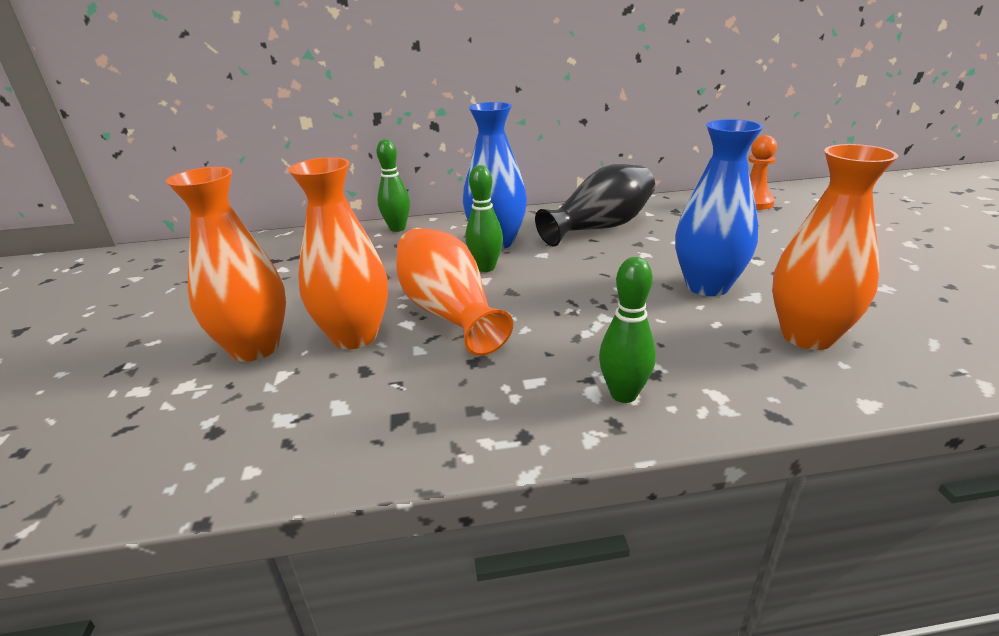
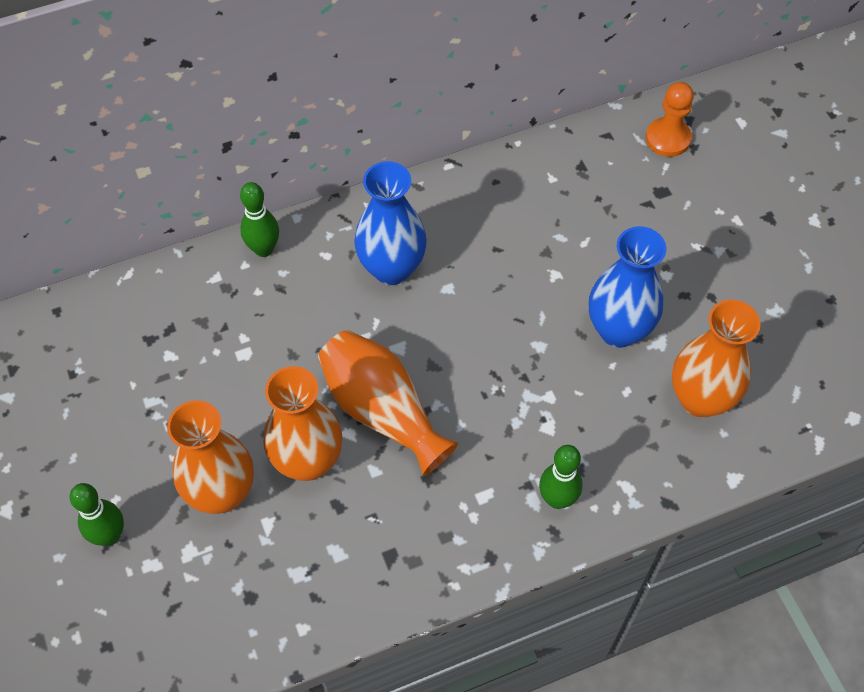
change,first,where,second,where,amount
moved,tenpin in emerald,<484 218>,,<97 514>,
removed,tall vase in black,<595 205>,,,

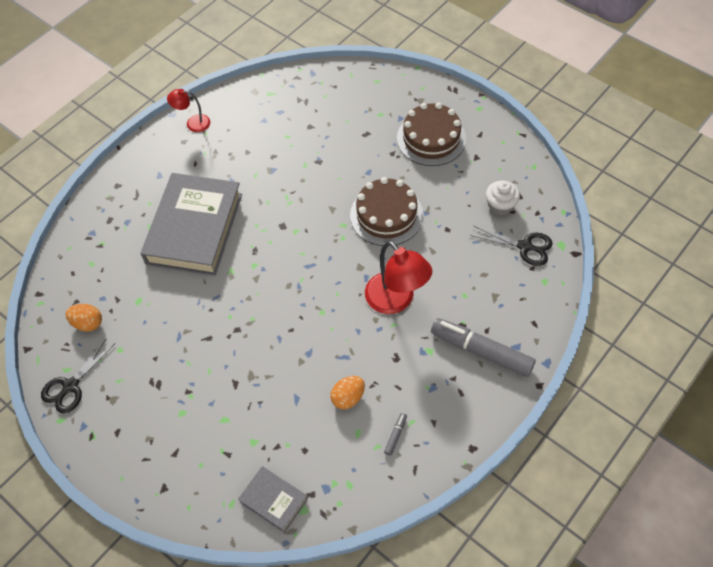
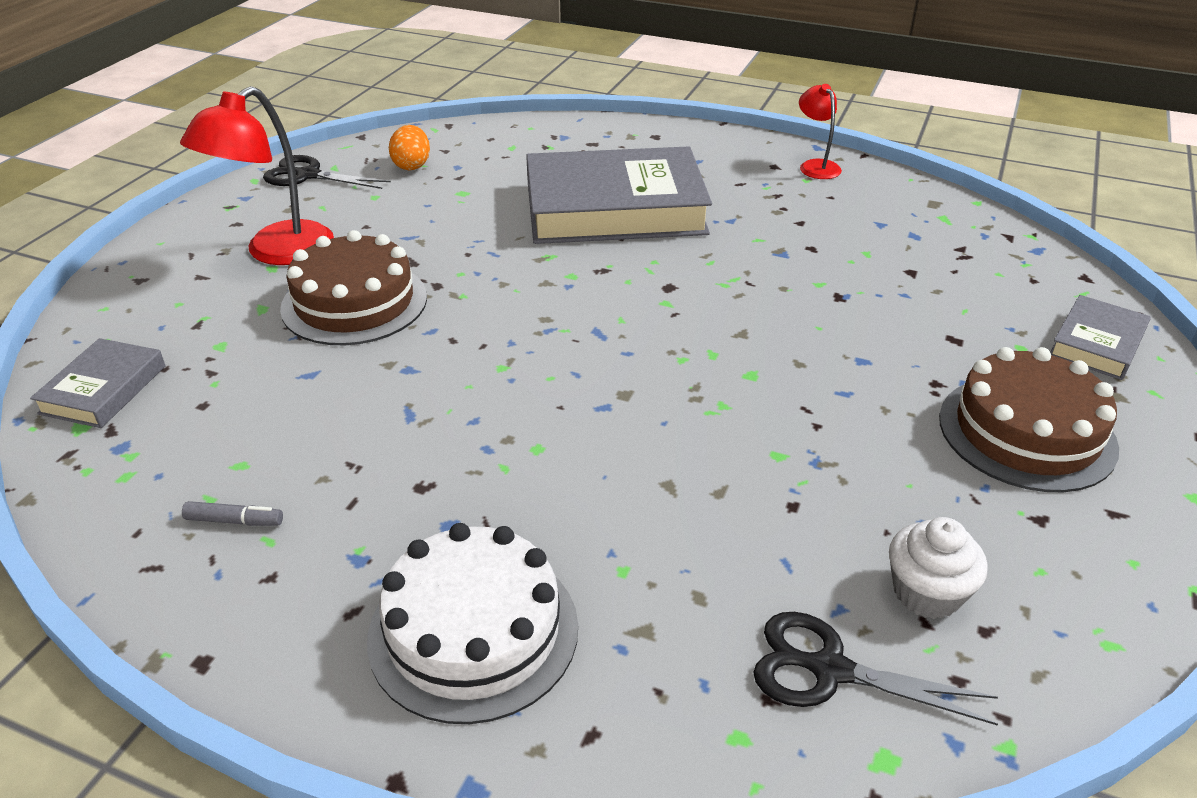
change,first,where,second,where,amount
moved,desk lamp in scarlet,<398 277>,,<257 175>,
moved,gateau in dark brown,<387 211>,,<353 287>,
replaced,felt pen in grey,<483 347>,gateau in pure white,<472 623>,
turned,scissors in black,<511 246>,,<875 668>,105 degrees clockwise
added,,,book in grey,<1100 337>,
removed,egg shape in orange,<347 392>,,,

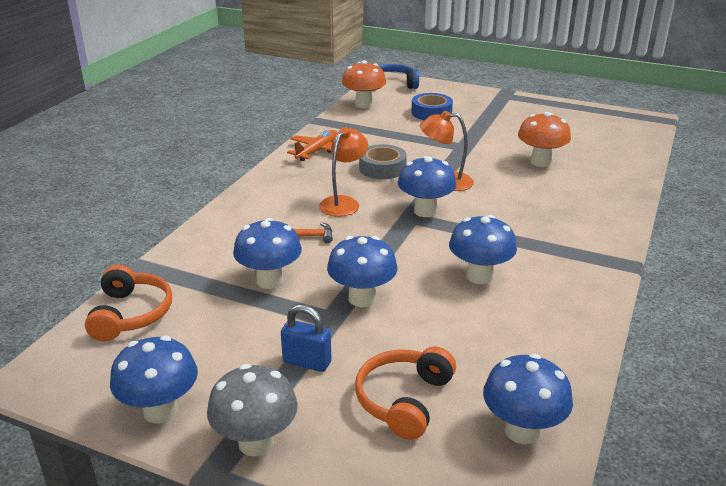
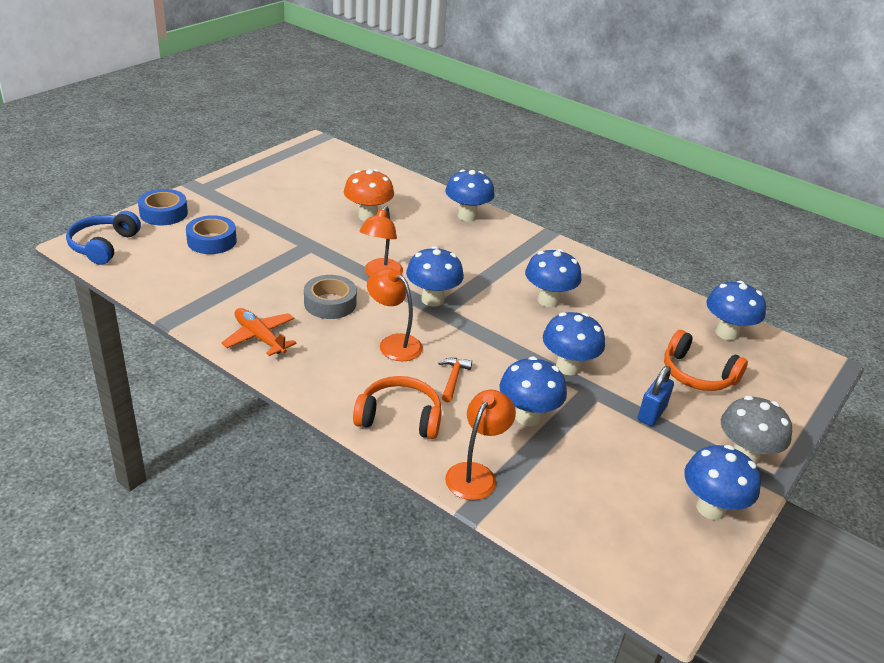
change,first,where,second,where,amount
added,,,roll of tape in royal blue,<163 207>,
moved,over-ear headphones in orange,<128 303>,,<397 407>,
added,,,fungus in royal blue,<470 195>,
added,,,desk lamp in orange,<480 445>,
removed,fungus in orange,<364 84>,,,

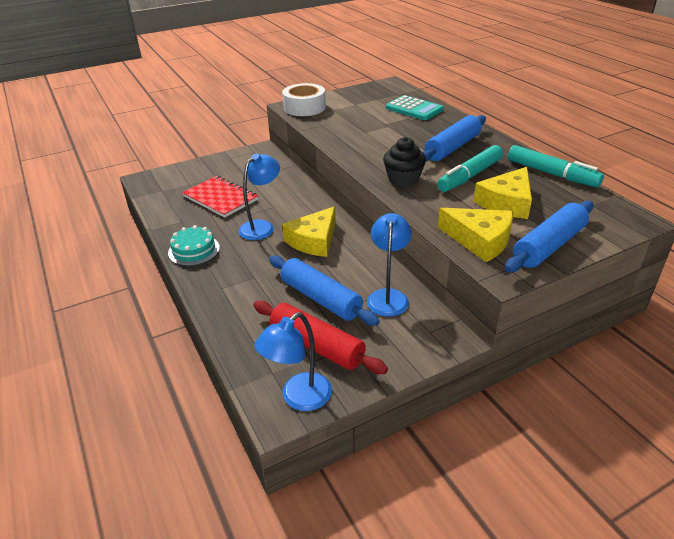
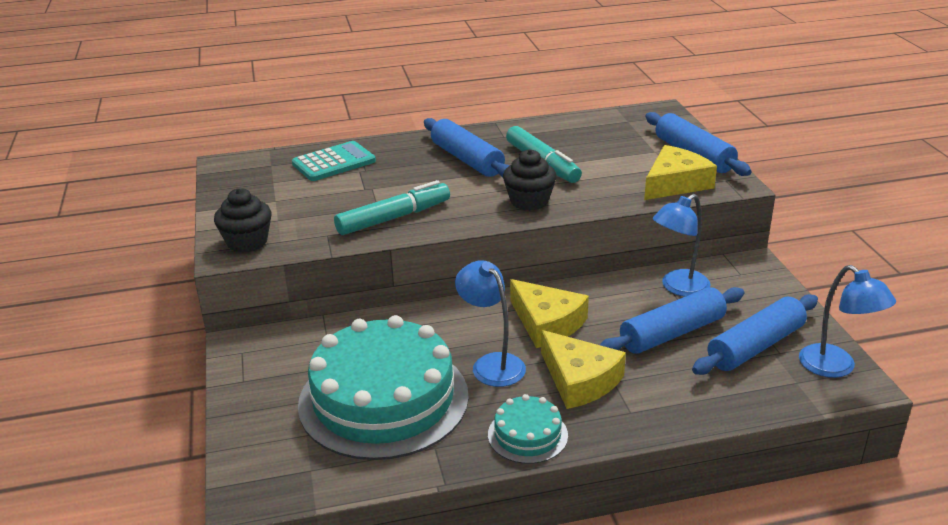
change,first,where,second,where,amount
replaced,roll of tape in pure white,<304 99>,cupcake in black,<243 220>,
replaced,notepad in scarlet,<220 197>,gateau in aqua,<383 387>,
moved,felt pen in aqua,<556 166>,,<392 207>,
moved,piece of cheese in golden,<502 193>,,<583 369>,
turned,desk lamp in royal blue,<389 265>,,<681 245>,60 degrees counterclockwise
recoloured,rolling pin in scarlet,<321 337>,rolling pin in royal blue,<755 334>,

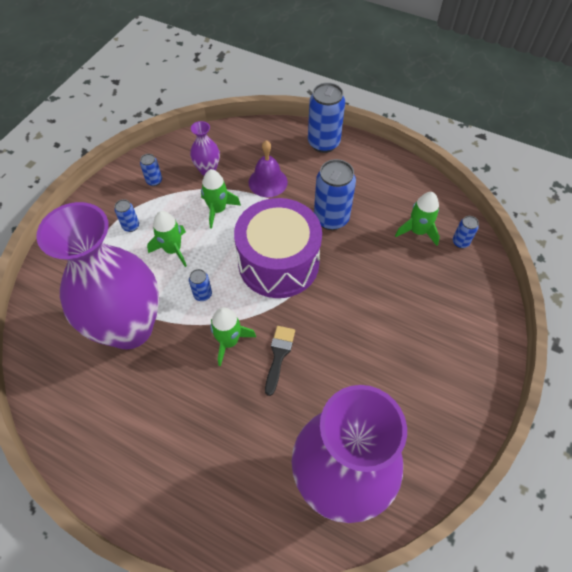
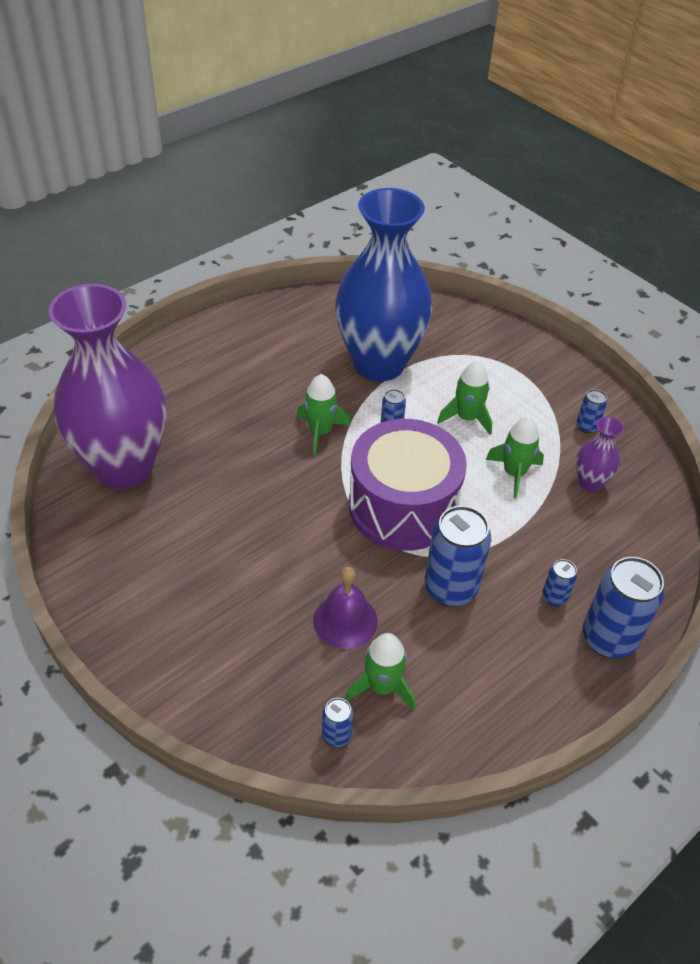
change,first,where,second,where,amount
moved,bell in violet,<268 168>,,<345 608>,
recoloured,tall vase in violet,<97 275>,tall vase in royal blue,<384 284>,
moved,can in royal blue,<127 215>,,<559 582>,
removed,paintbrush in black,<280 361>,,,

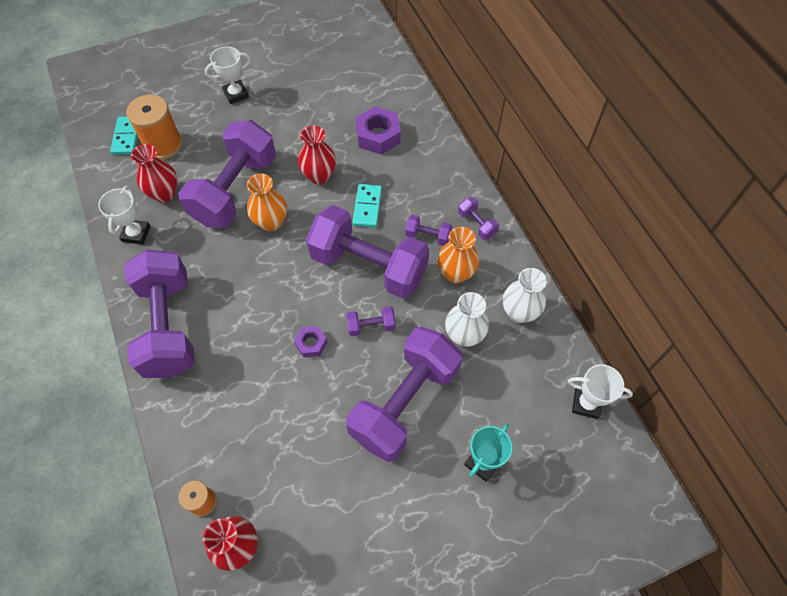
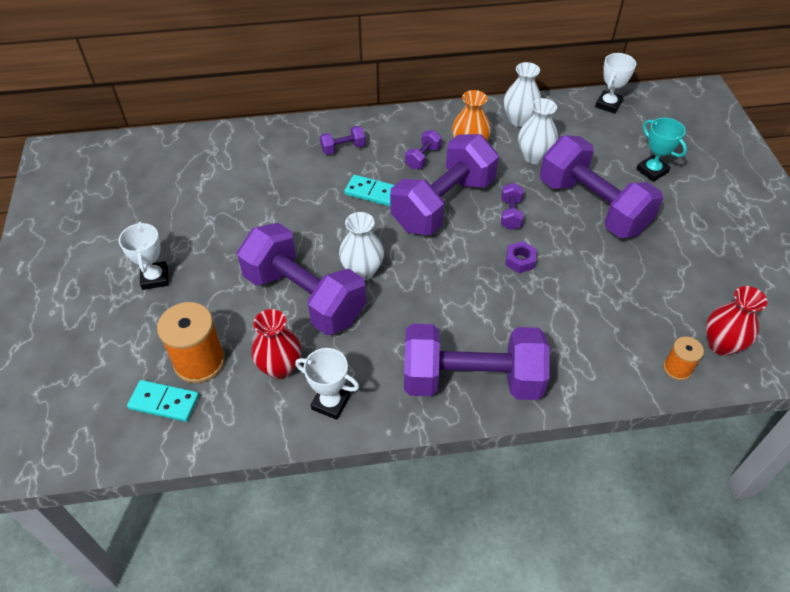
change,first,where,second,where,amount
moved,hand weight in violet,<478 218>,,<343 140>,
recoloured,tall vase in orange,<267 202>,tall vase in pure white,<361 246>,
removed,tall vase in scarlet,<317 155>,,,
removed,nut in violet,<378 130>,,,

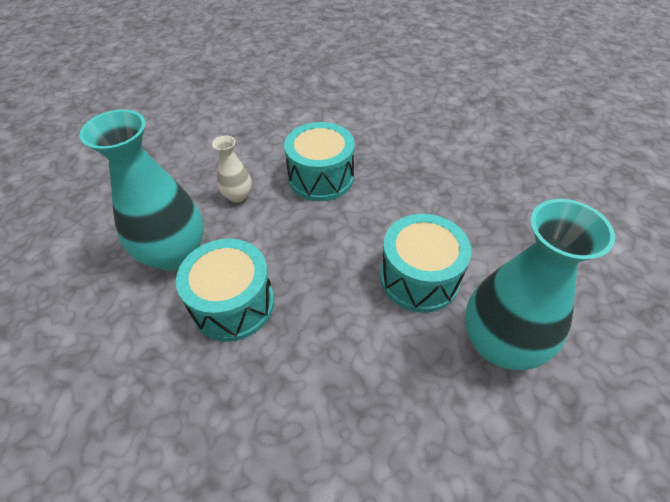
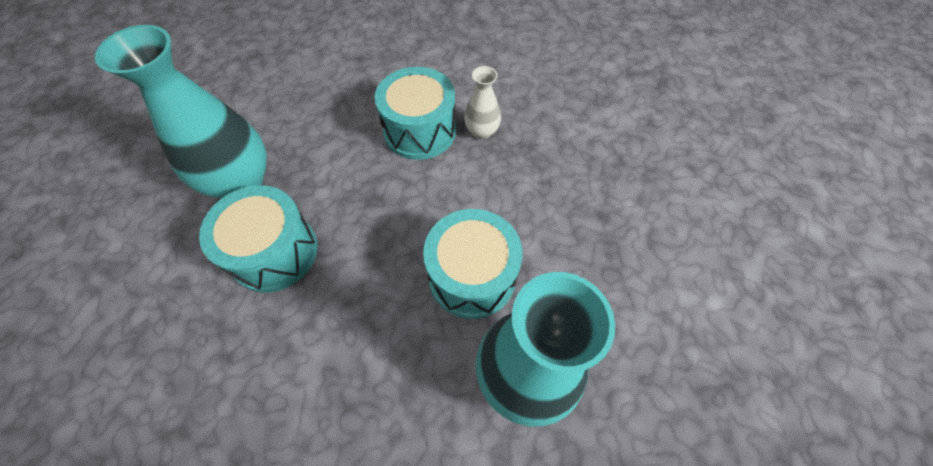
change,first,where,second,where,amount
moved,tall vase in pure white,<232 169>,,<482 102>,

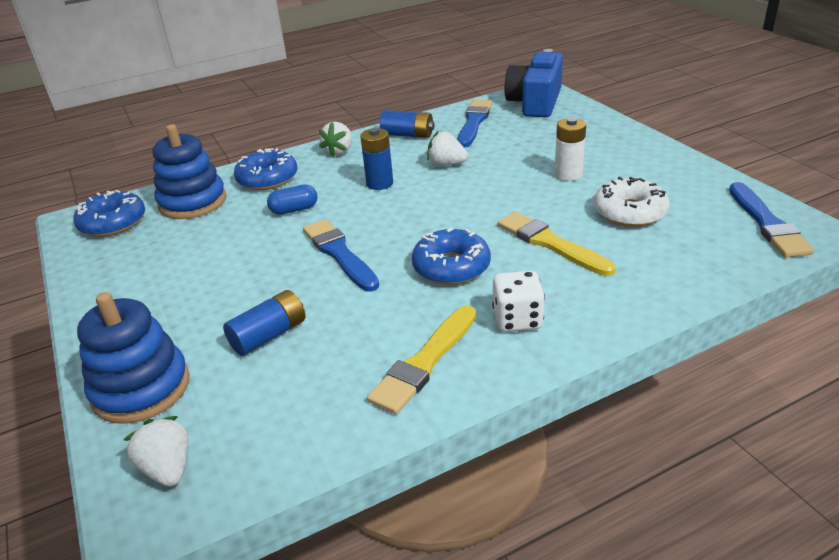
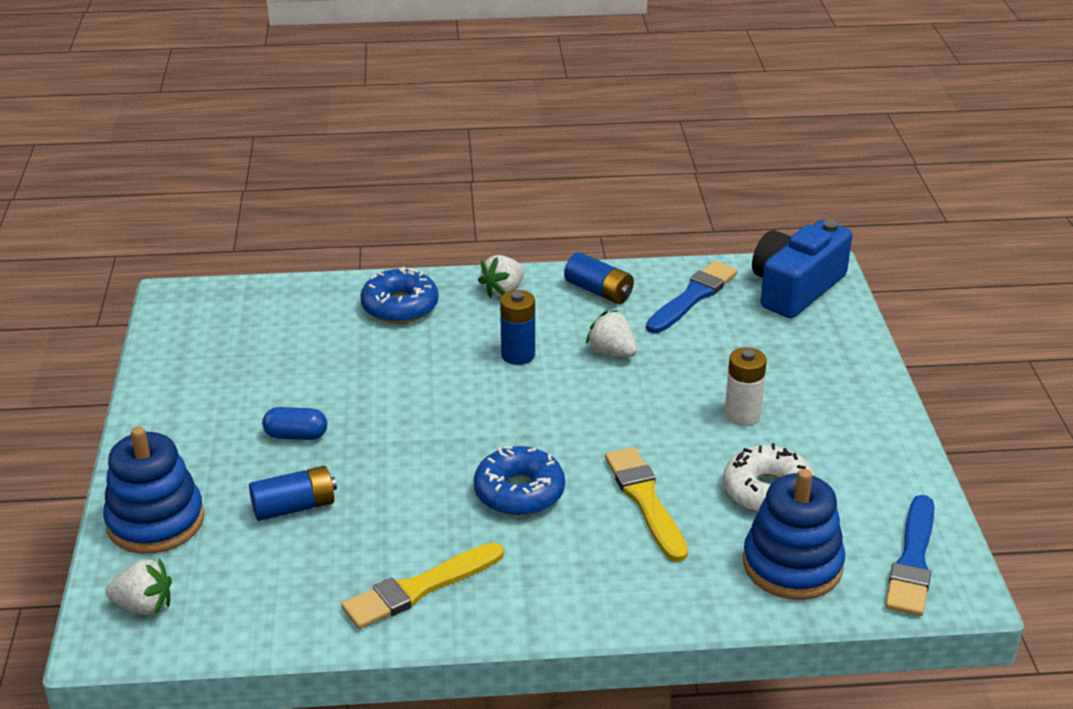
change,first,where,second,where,amount
turned,berry in pure white,<156 451>,,<139 586>,105 degrees clockwise
moved,capsule in royal blue,<292 199>,,<294 423>,
moved,ring stacker in royal blue,<189 171>,,<794 534>,
removed,doughnut in royal blue,<109 213>,,,
removed,paintbrush in royal blue,<341 255>,,,
removed,die in pure white,<518 301>,,,

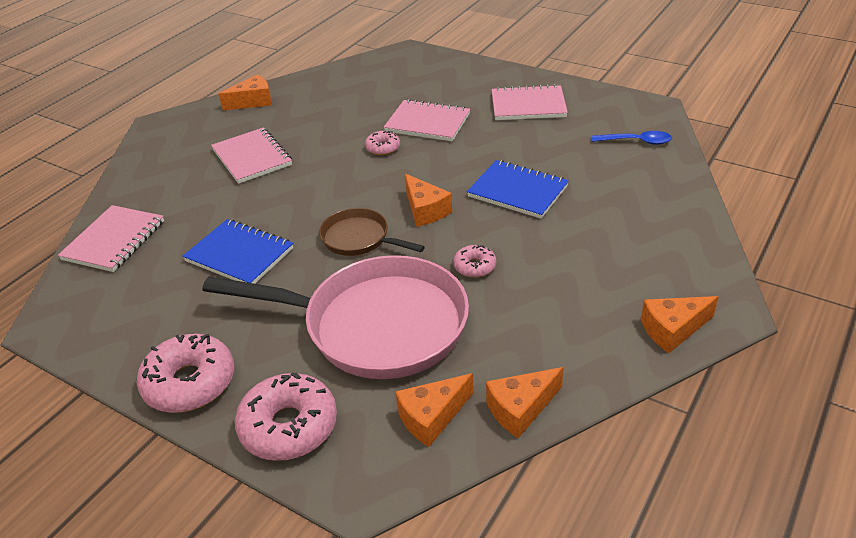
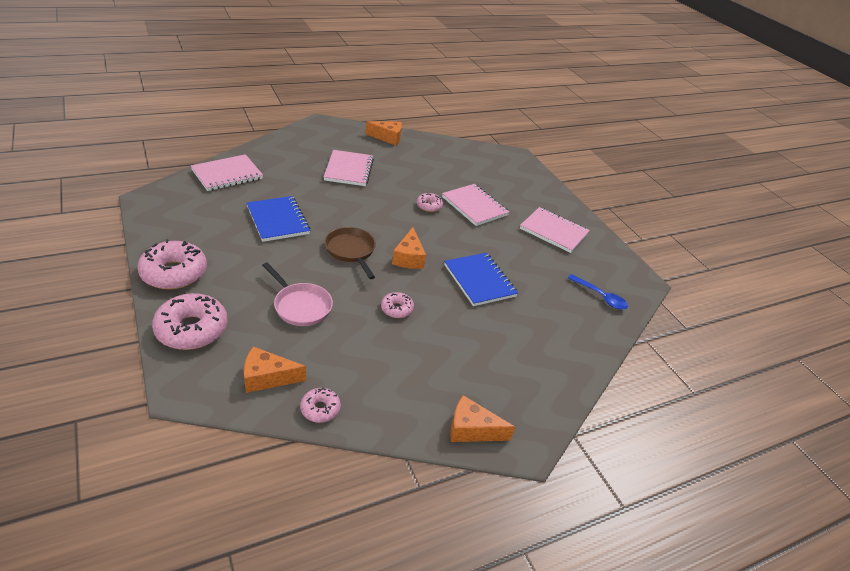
change,first,where,second,where,amount
resized,frying pan in rose-pink,<336 317>,,<297 294>,x0.49
replaced,piece of cheese in orange,<525 402>,doughnut in rose-pink,<320 405>,

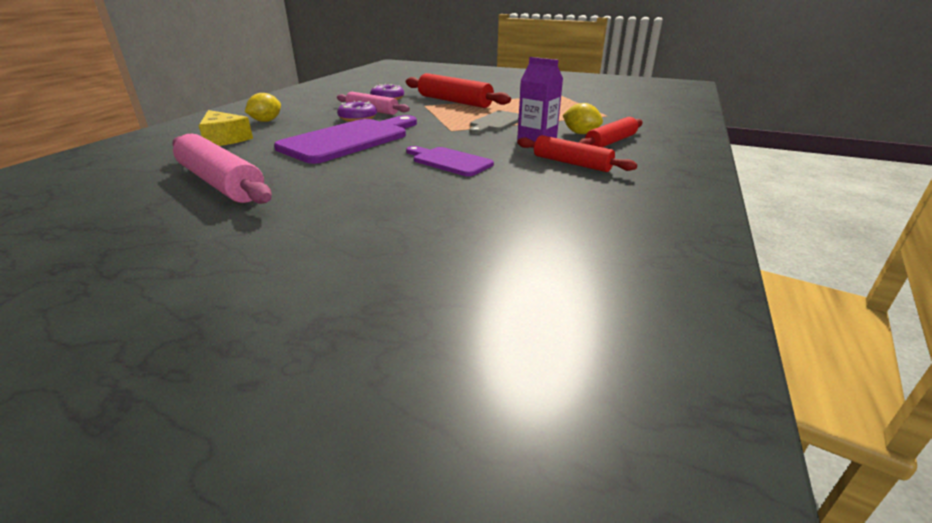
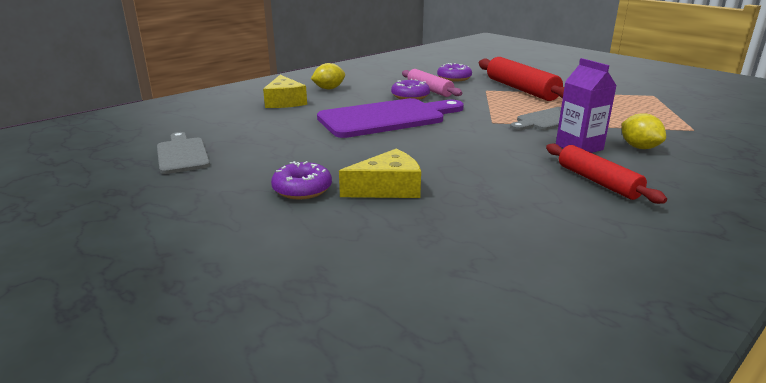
change,first,where,second,where,amount
added,,,chopping board in grey,<183 153>,
added,,,doughnut in violet,<301 180>,
added,,,piece of cheese in golden,<380 173>,
removed,rolling pin in rose-pink,<222 169>,,,
removed,chopping board in violet,<450 161>,,,
removed,rolling pin in scarlet,<611 132>,,,

